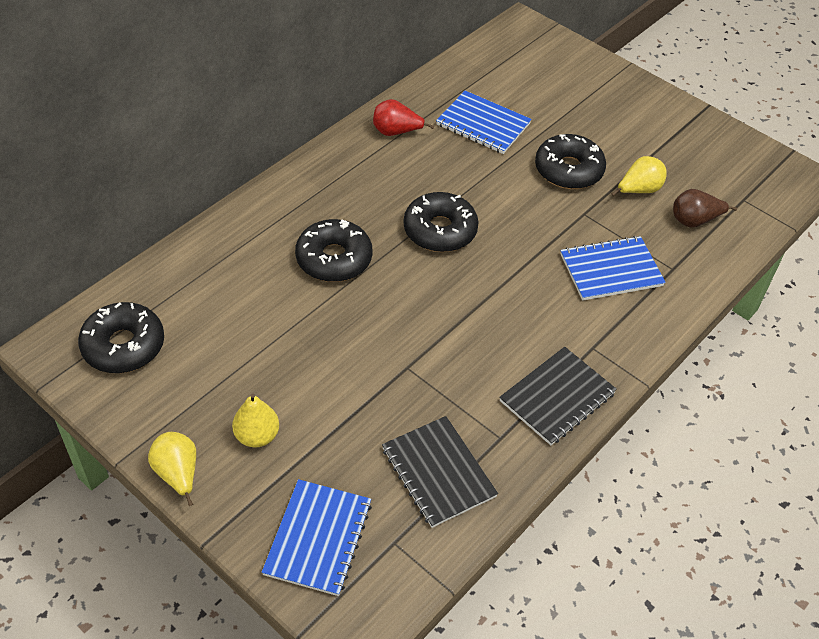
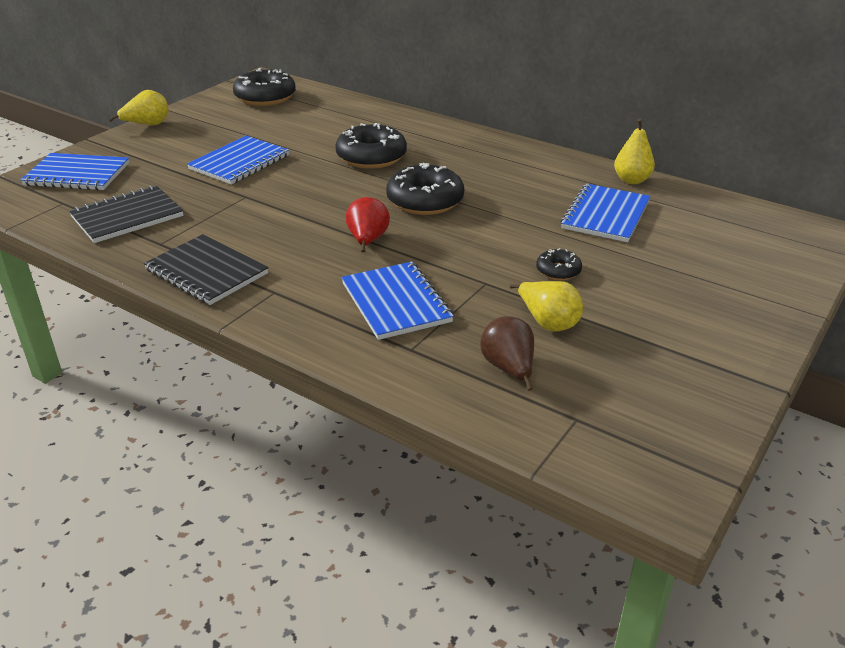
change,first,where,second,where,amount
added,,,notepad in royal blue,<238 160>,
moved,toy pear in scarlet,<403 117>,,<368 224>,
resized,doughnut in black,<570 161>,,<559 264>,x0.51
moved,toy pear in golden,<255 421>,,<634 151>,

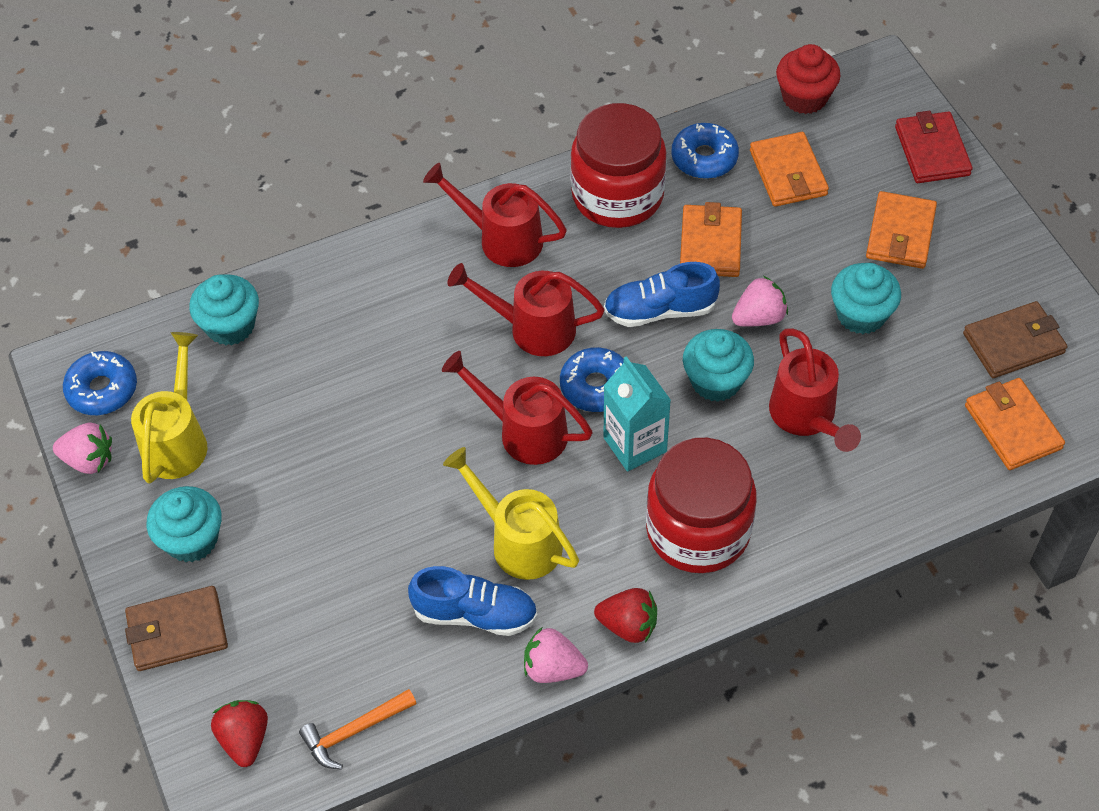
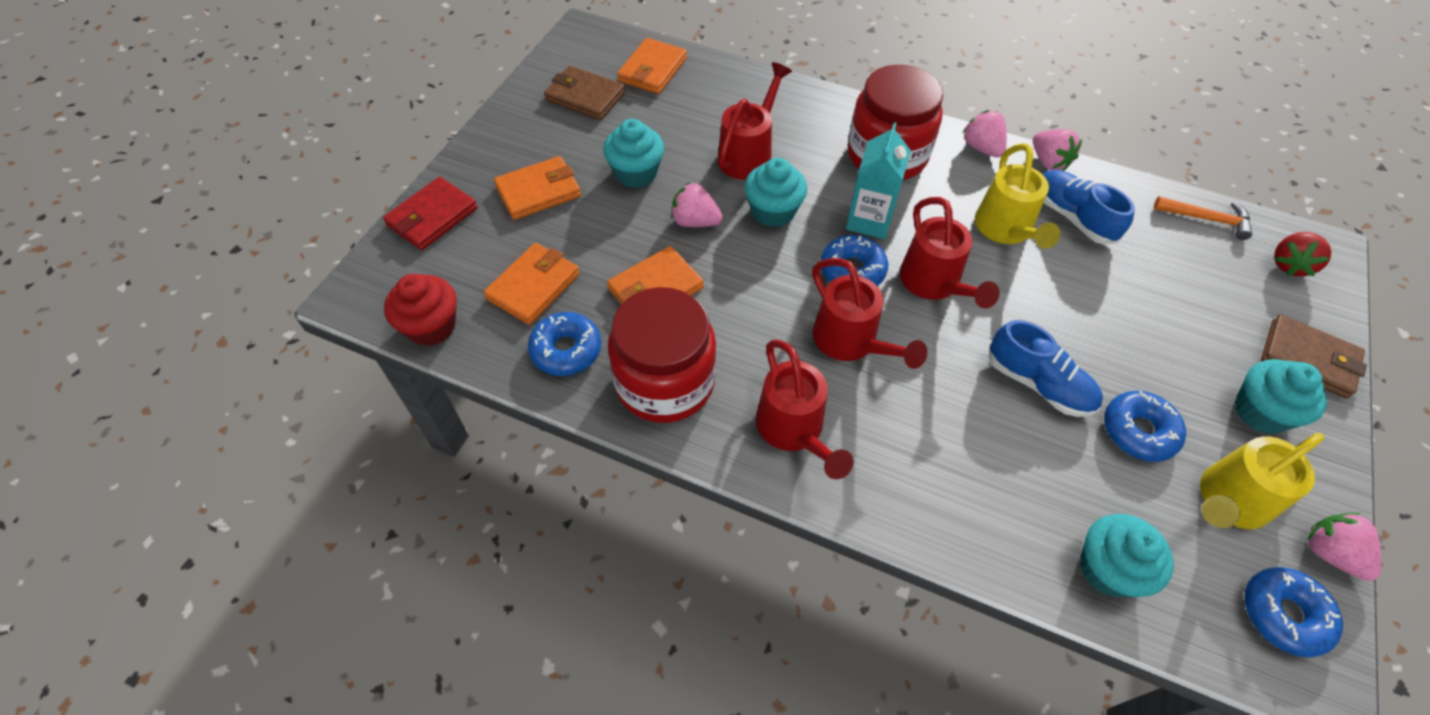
change,first,where,second,where,amount
recoloured,berry in scarlet,<625 615>,berry in rose-pink,<985 134>,
moved,sneaker in royal blue,<662 294>,,<1046 368>,
added,,,doughnut in royal blue,<1145 426>,

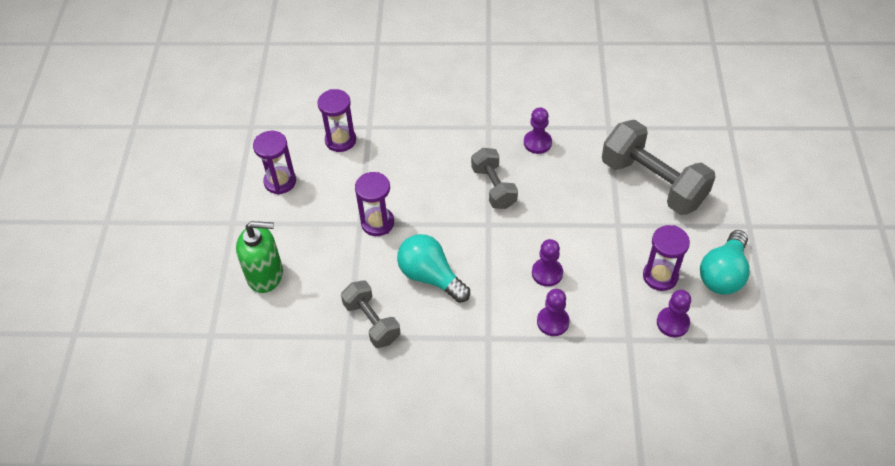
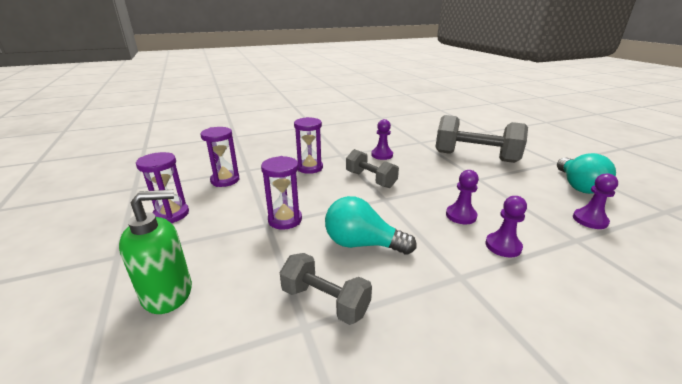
change,first,where,second,where,amount
moved,hourglass in violet,<666 258>,,<308 145>,

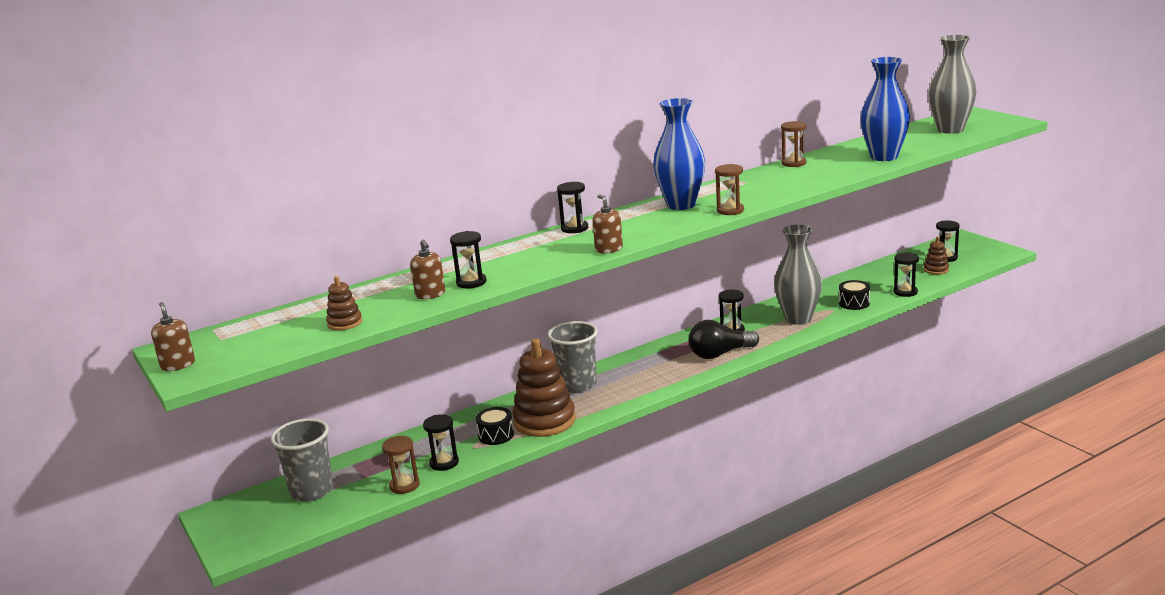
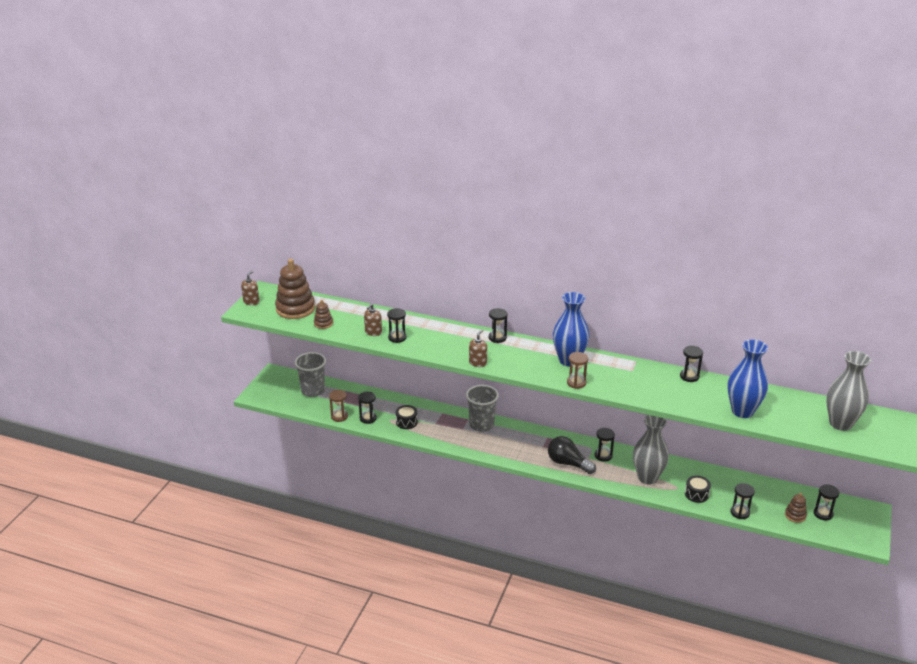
change,first,where,second,where,amount
moved,ring stacker in dark brown,<544 388>,,<295 289>,
recoloured,hourglass in dark brown,<794 144>,hourglass in black,<691 364>,

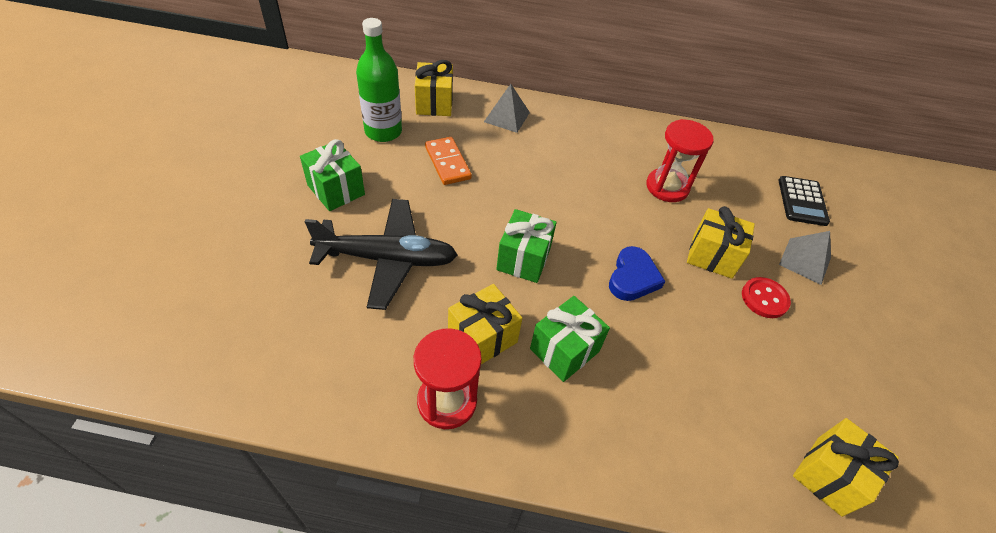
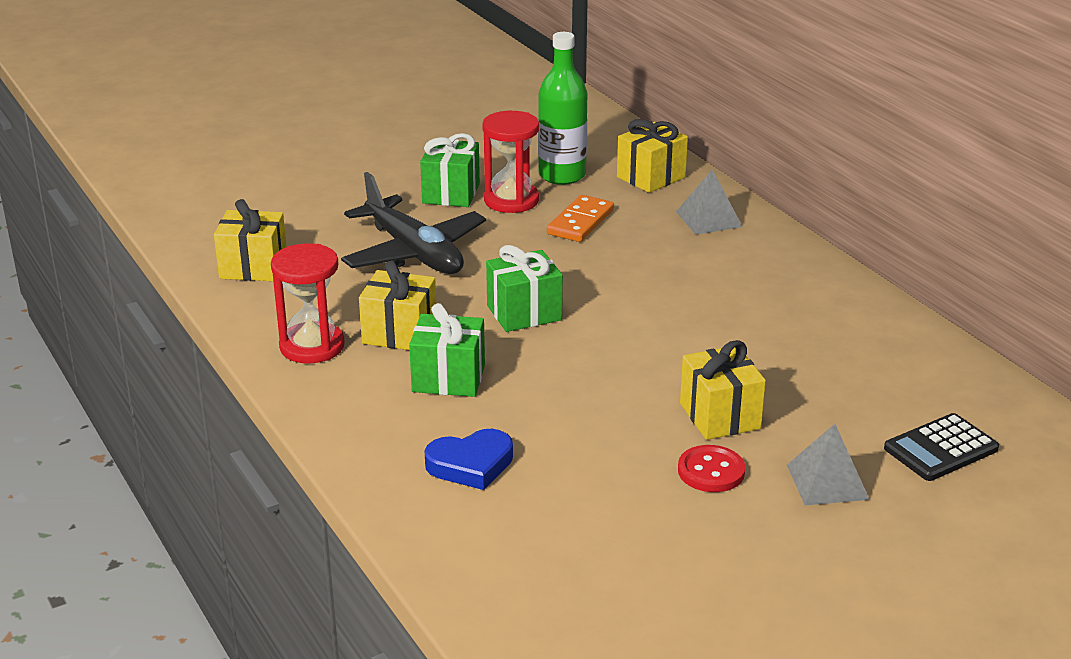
change,first,where,second,where,amount
moved,present in golden,<846 467>,,<250 240>,
moved,heart in royal blue,<637 273>,,<468 459>,
moved,hourglass in scarlet,<680 160>,,<511 162>,

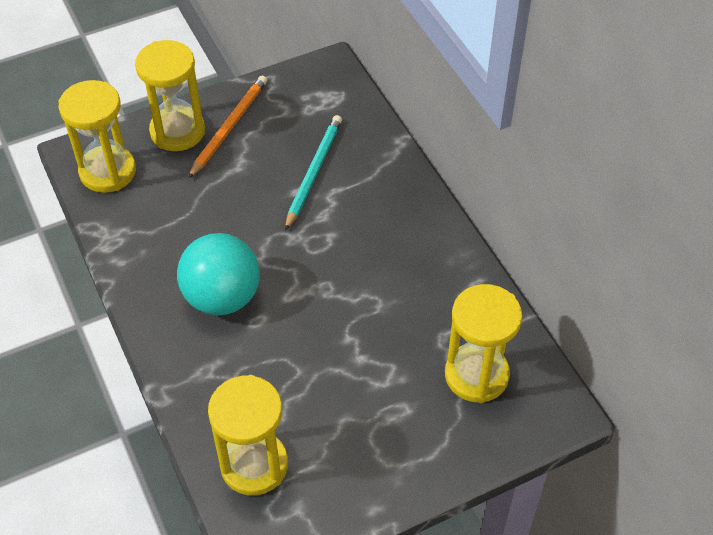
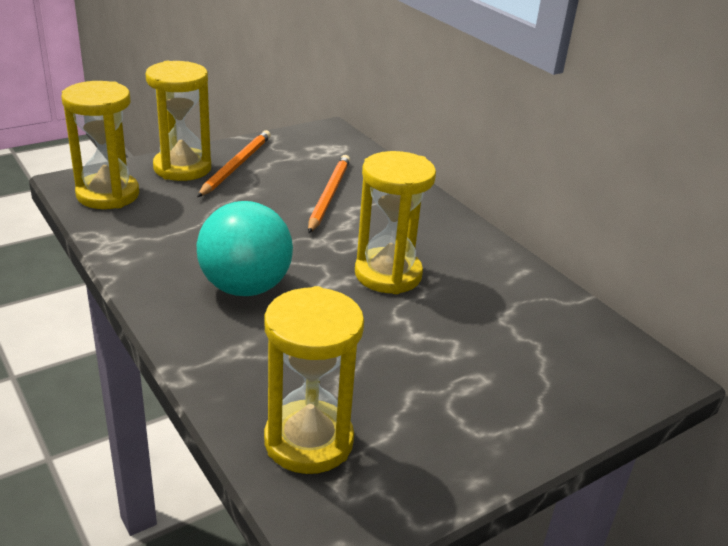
change,first,where,second,where,amount
recoloured,pencil in aqua,<313 173>,pencil in orange,<329 194>,
moved,hourglass in golden,<483 343>,,<395 222>,

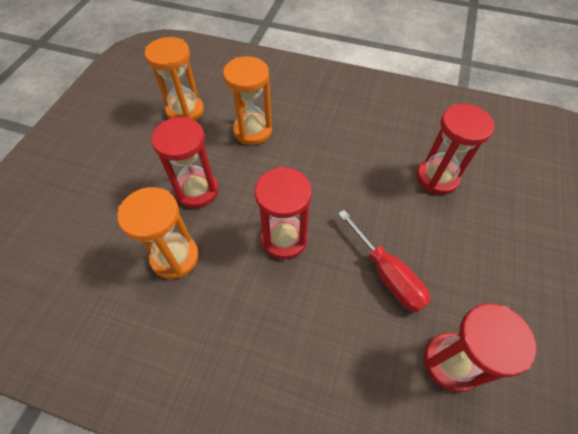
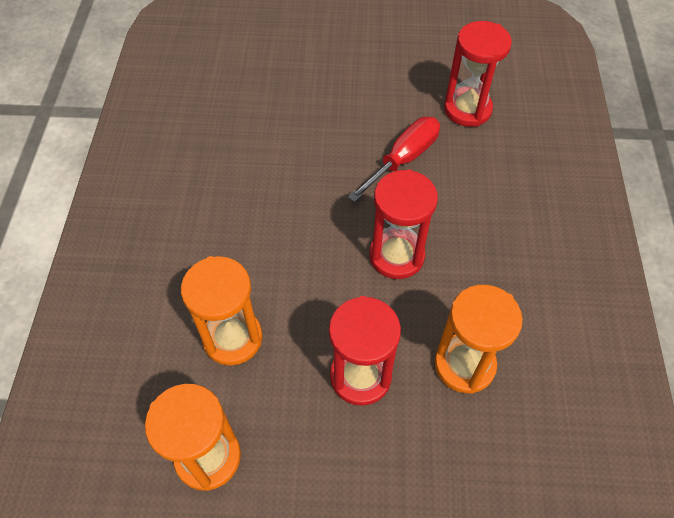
change,first,where,second,where,amount
removed,hourglass in scarlet,<456 149>,,,

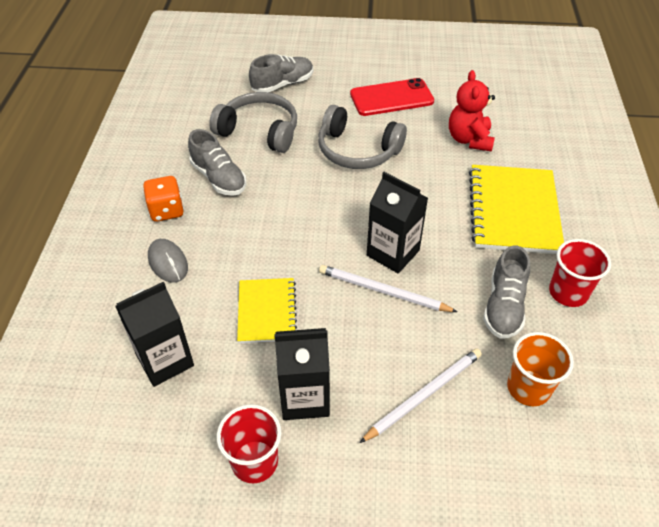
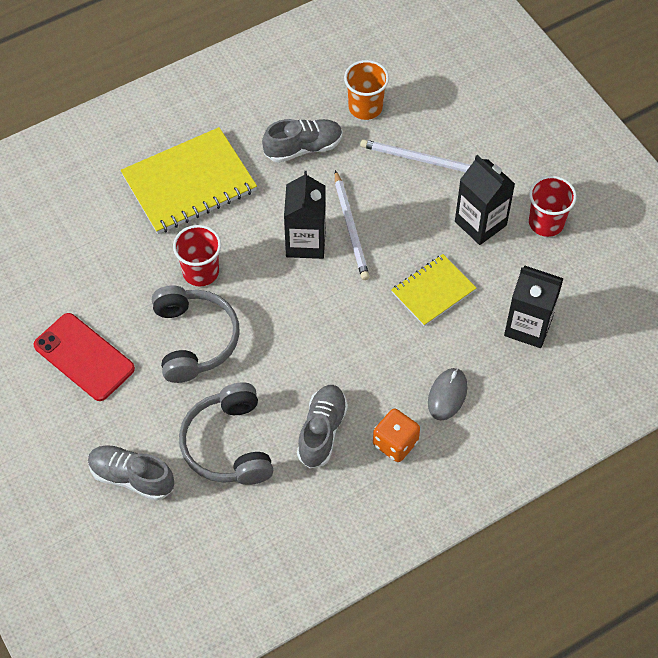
change,first,where,second,where,amount
moved,cup in scarlet,<580 273>,,<197 256>,
removed,teddy bear in scarlet,<472 111>,,,

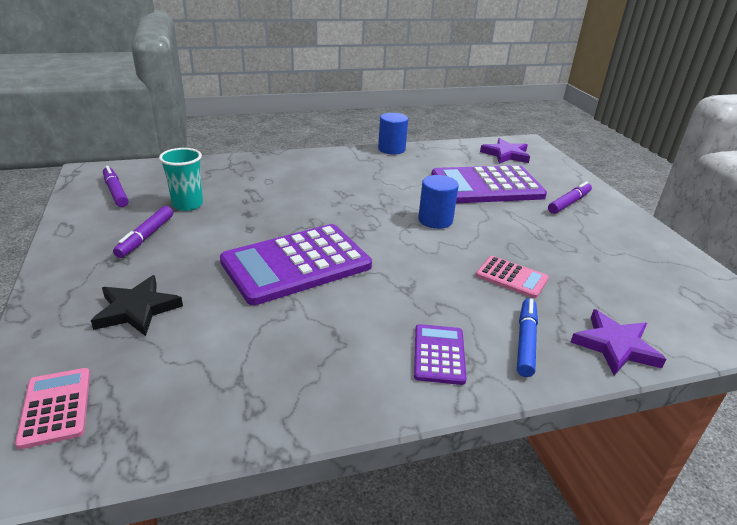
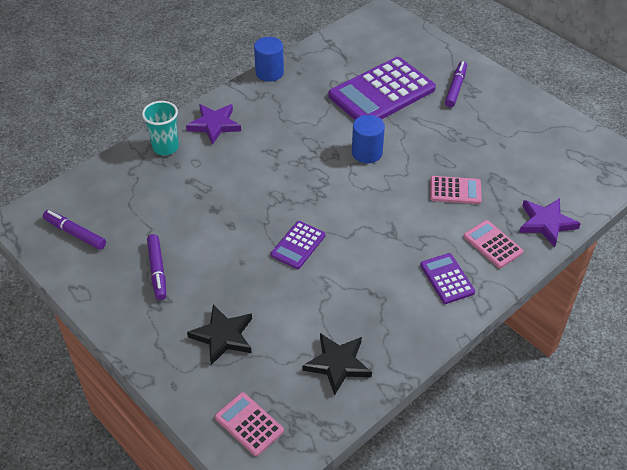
change,first,where,second,where,amount
moved,cup in aqua,<181 179>,,<160 128>,
moved,star shape in violet,<505 151>,,<213 124>,
resized,pocket calculator in violet,<296 264>,,<298 245>,x0.48
added,,,star shape in black,<337 364>,
replaced,felt pen in royal blue,<527 337>,pocket calculator in rose-pink,<493 244>,

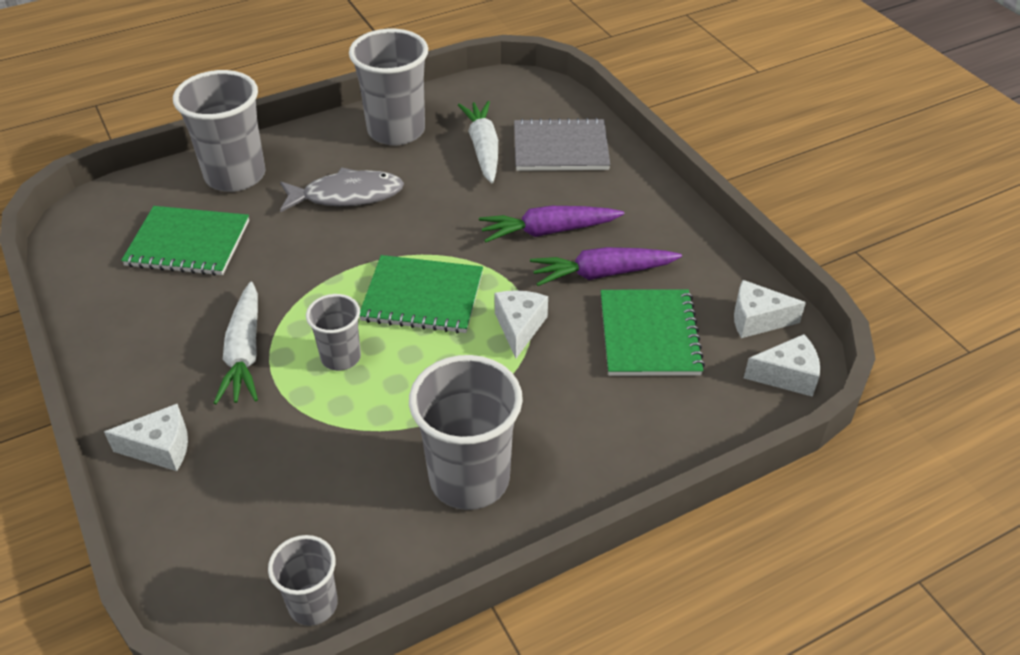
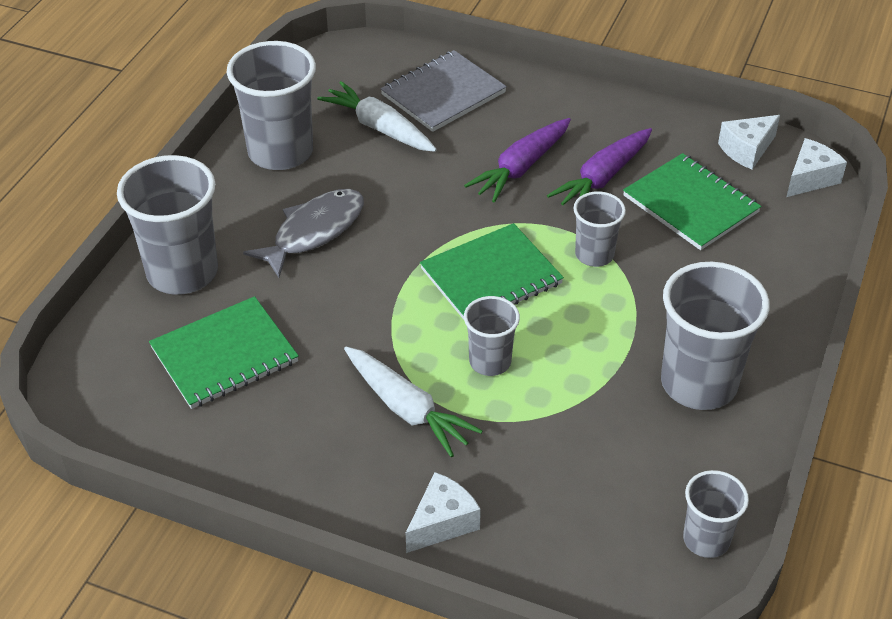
change,first,where,second,where,amount
replaced,piece of cheese in pure white,<521 324>,cup in grey,<599 229>,

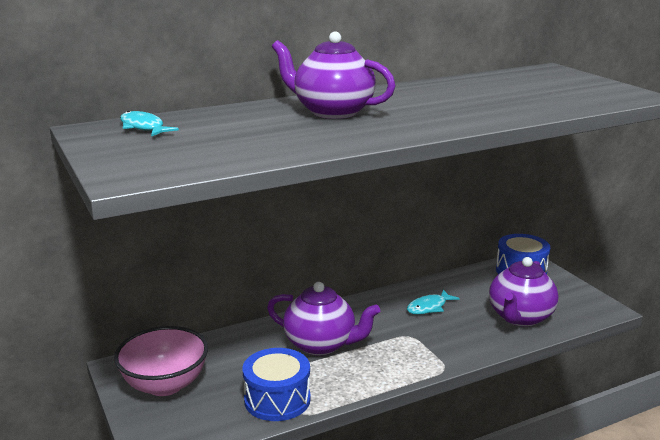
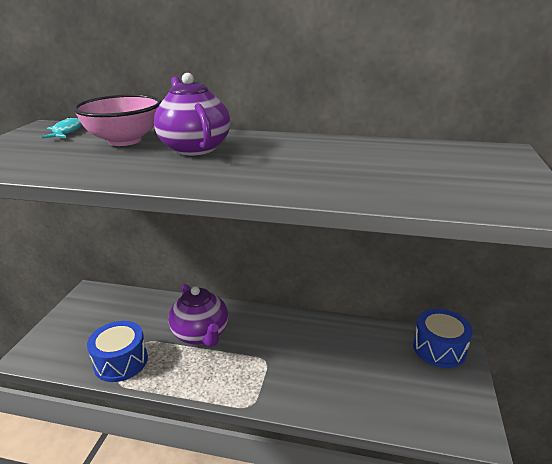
change,first,where,second,where,amount
moved,bowl in rose-pink,<161 361>,,<117 120>,
removed,fish in aqua,<433 302>,,,
removed,china teapot in violet,<524 292>,,,

